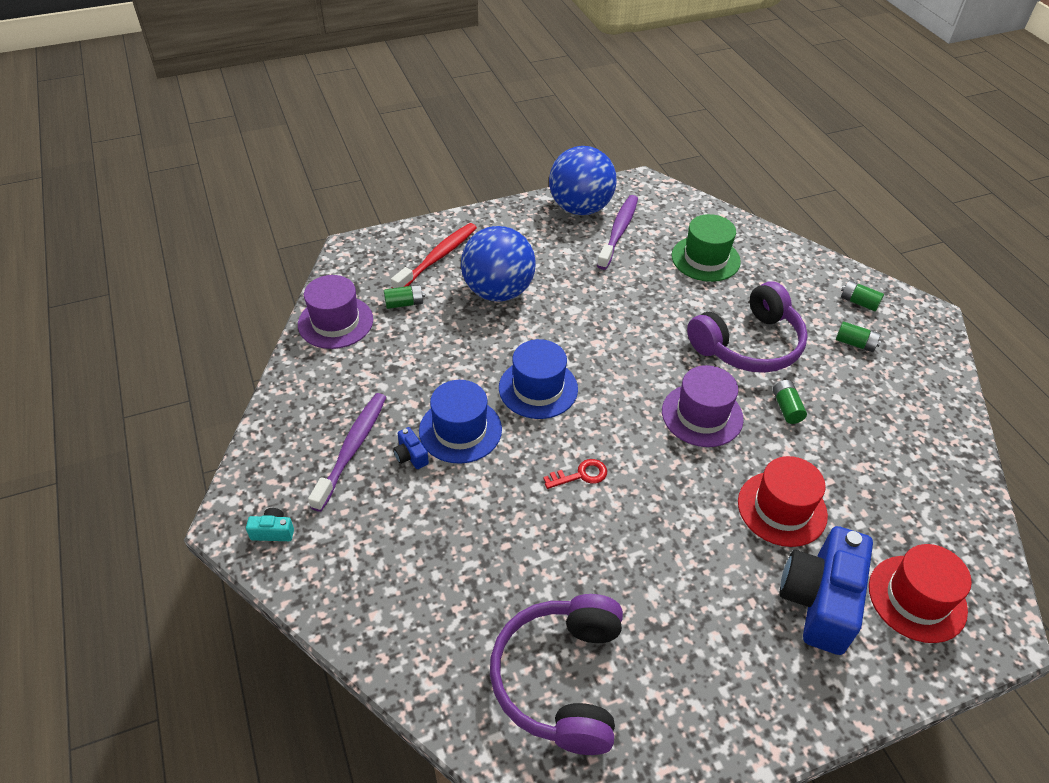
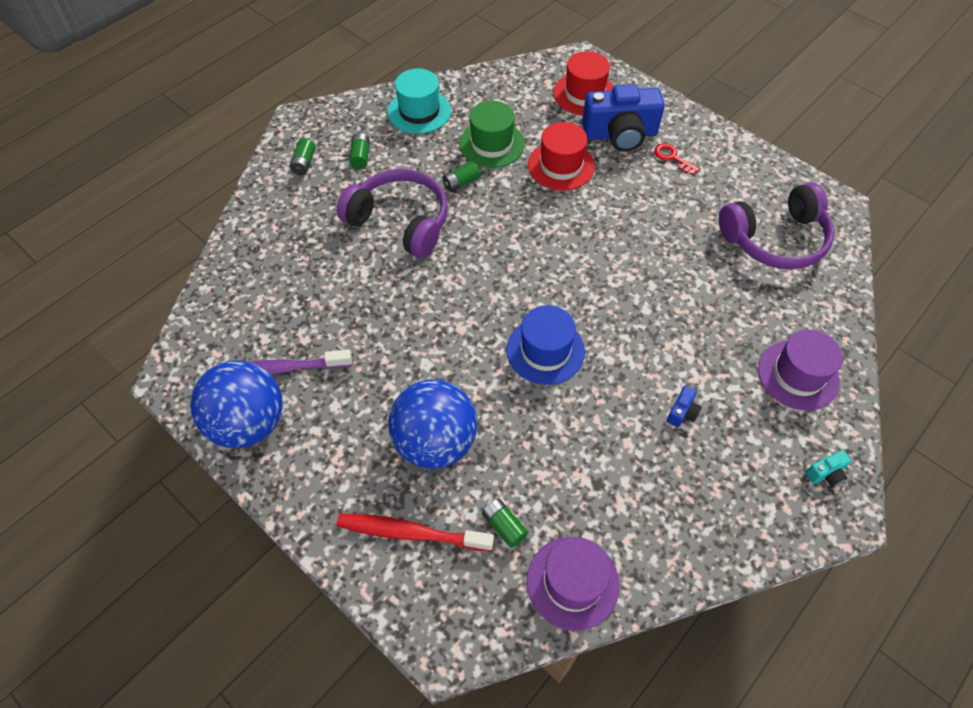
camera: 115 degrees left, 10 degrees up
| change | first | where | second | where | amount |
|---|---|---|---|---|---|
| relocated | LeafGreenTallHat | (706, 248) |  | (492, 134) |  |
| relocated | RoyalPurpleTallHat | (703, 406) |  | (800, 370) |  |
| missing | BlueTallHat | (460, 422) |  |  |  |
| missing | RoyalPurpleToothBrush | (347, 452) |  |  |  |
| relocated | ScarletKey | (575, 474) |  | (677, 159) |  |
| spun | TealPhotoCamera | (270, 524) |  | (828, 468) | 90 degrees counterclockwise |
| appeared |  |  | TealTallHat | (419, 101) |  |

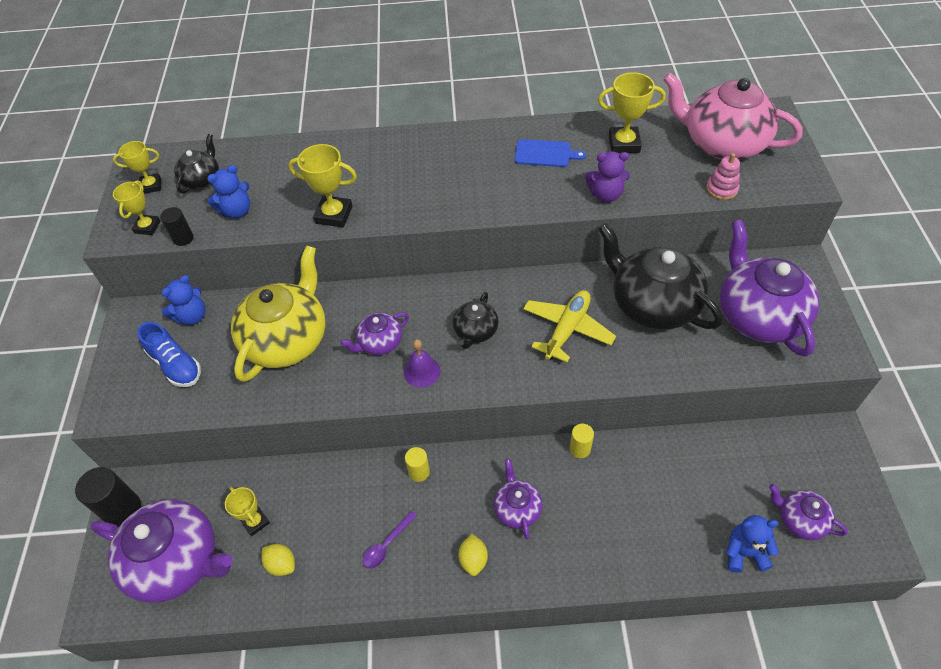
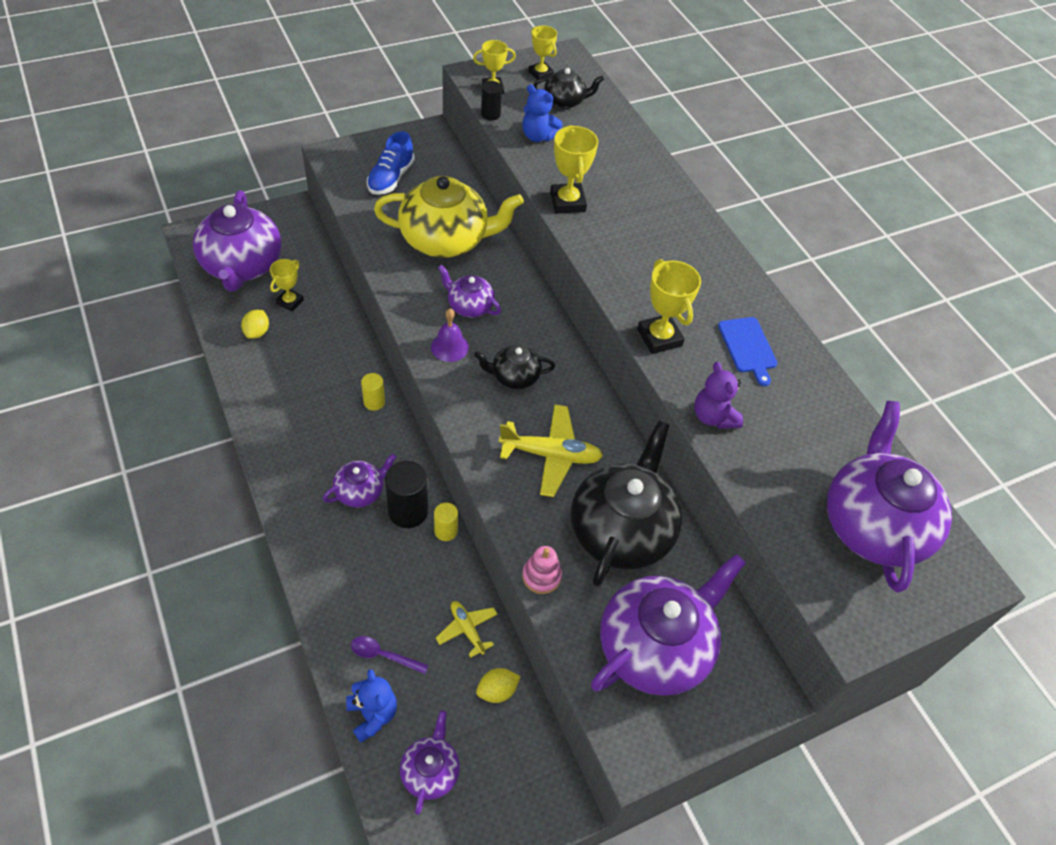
camera: 60 degrees right, 0 degrees up
| change | first | where | second | where | amount |
|---|---|---|---|---|---|
| relocated | YellowAwardCup | (632, 112) |  | (669, 306) |  |
| colour | PinkTeapot | (733, 116) | RoyalPurpleTeapot | (889, 496) |  |
| relocated | PinkRingStacker | (723, 176) |  | (542, 570) |  |
| missing | BlueTeddy | (183, 300) |  |  |  |
| relocated | EbonySolidCylinder | (108, 497) |  | (406, 494) |  |
| relocated | RoyalPurpleSpoon | (390, 540) |  | (390, 655) |  |
| relocated | YellowToyLemon | (473, 555) |  | (498, 685) |  |
| appeared |  |  | YellowToyPlane | (466, 629) |  |

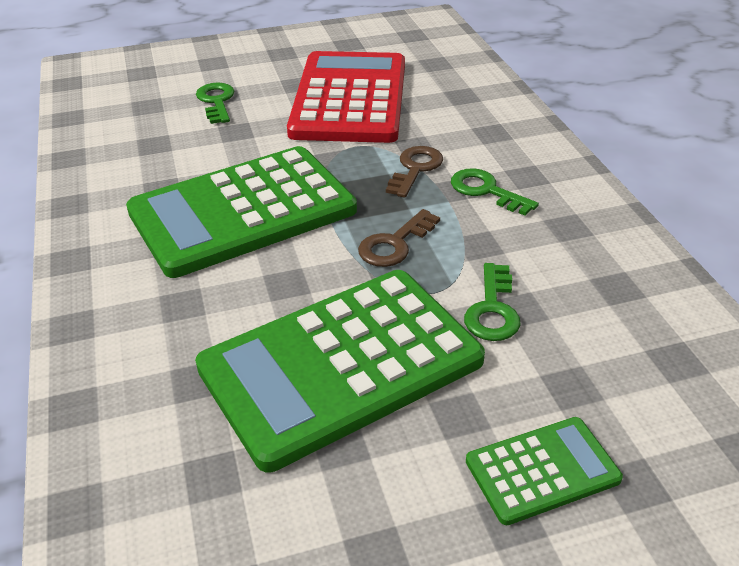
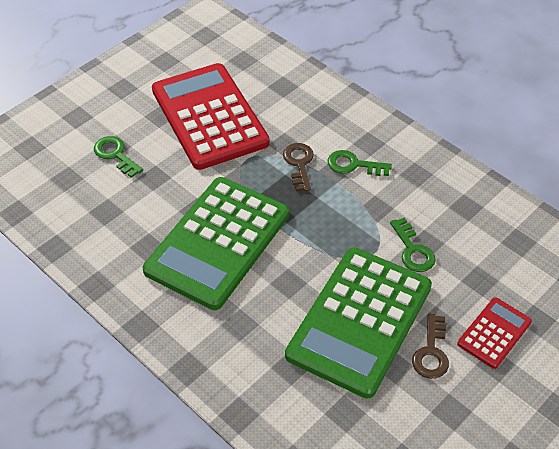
camera: 30 degrees left, 10 degrees up
| change | first | where | second | where | amount |
|---|---|---|---|---|---|
| relocated | RussetKey | (399, 238) |  | (430, 346) |  |
| colour | LeafGreenAddingMachine | (544, 471) | ScarletAddingMachine | (494, 333) |  |

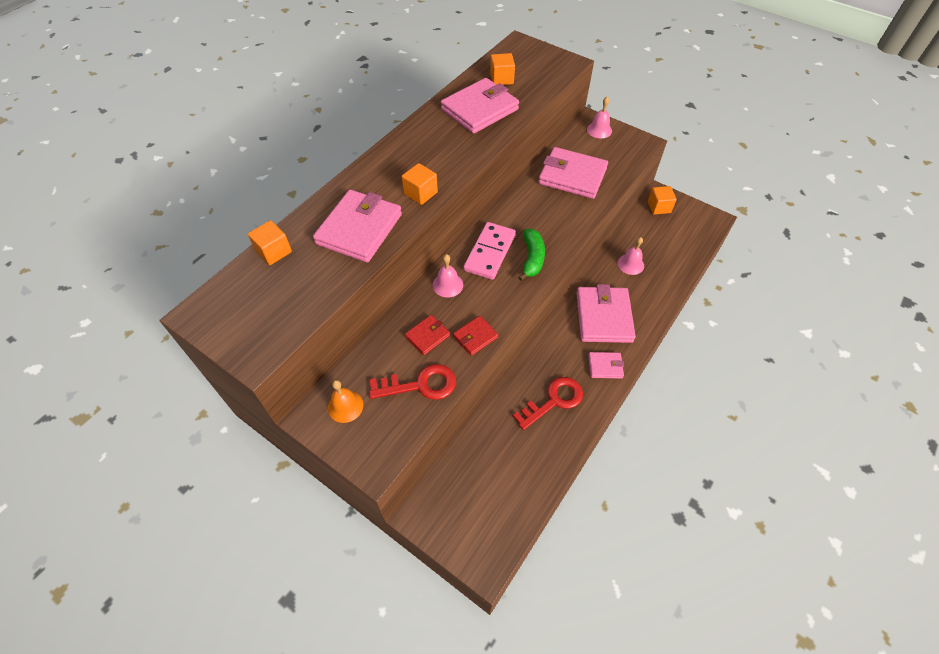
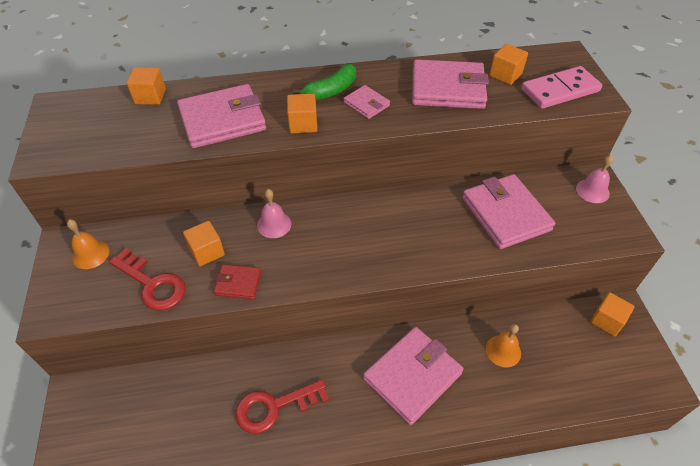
camera: 45 degrees right, 5 degrees down
| change | first | where | second | where | amount |
|---|---|---|---|---|---|
| relocated | PinkDomino | (490, 251) |  | (561, 87) |  |
| relocated | LeafGreenBananaFruit | (531, 255) |  | (324, 82) |  |
| colour | PinkSchoolBell | (631, 256) | OrangeColouredSchoolBell | (503, 345) |  |
| exchanged | ScarletBillfold | (427, 335) | OrangeColouredSolidCube | (204, 243) |  |
| relocated | PinkBillfold | (606, 365) |  | (367, 102) |  |
| spun | ScarletKey | (548, 403) |  | (282, 407) | 150 degrees clockwise |

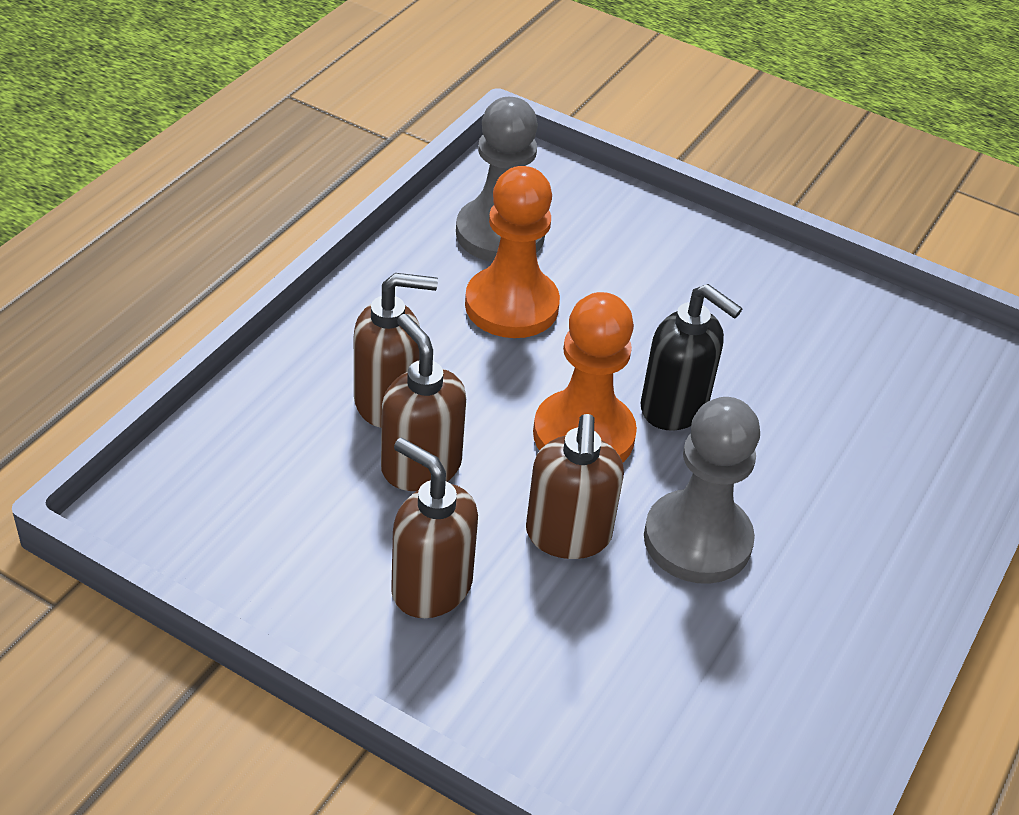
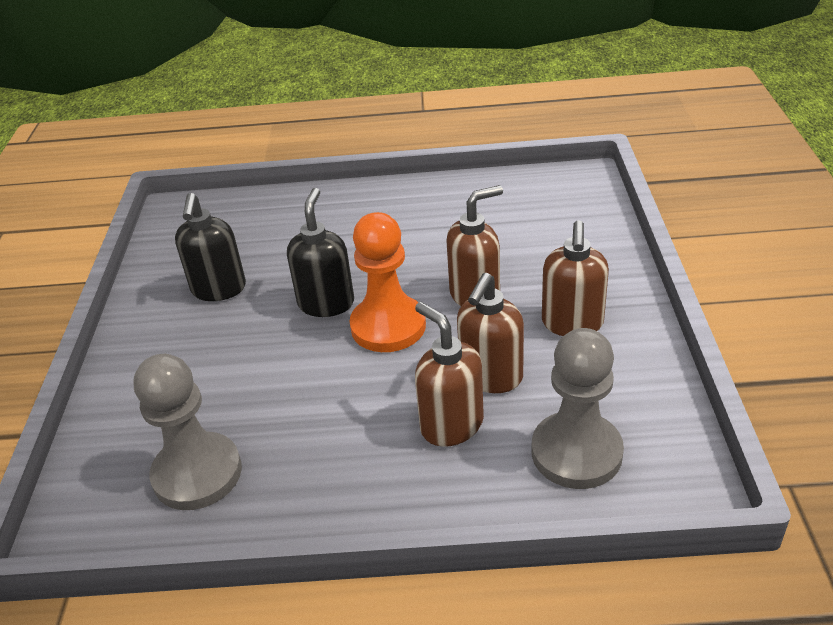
camera: 115 degrees left, 5 degrees down
| change | first | where | second | where | amount |
|---|---|---|---|---|---|
| missing | OrangeColouredGamePawn | (512, 252) |  |  |  |
| relocated | GrayGamePawn | (702, 490) |  | (578, 408) |  |
| appeared |  |  | EbonySoapDispenser | (210, 247) |  |

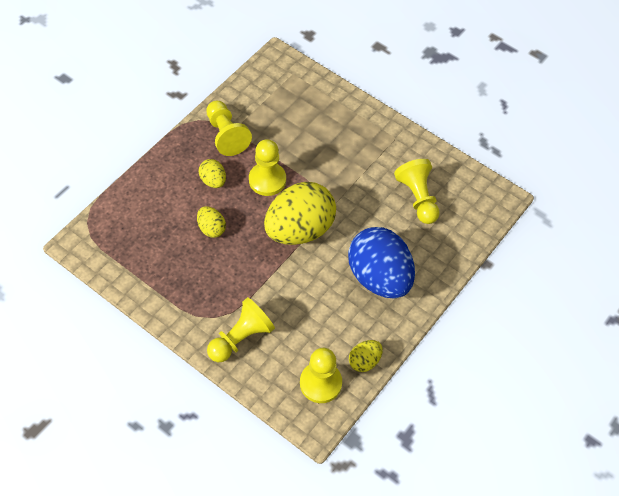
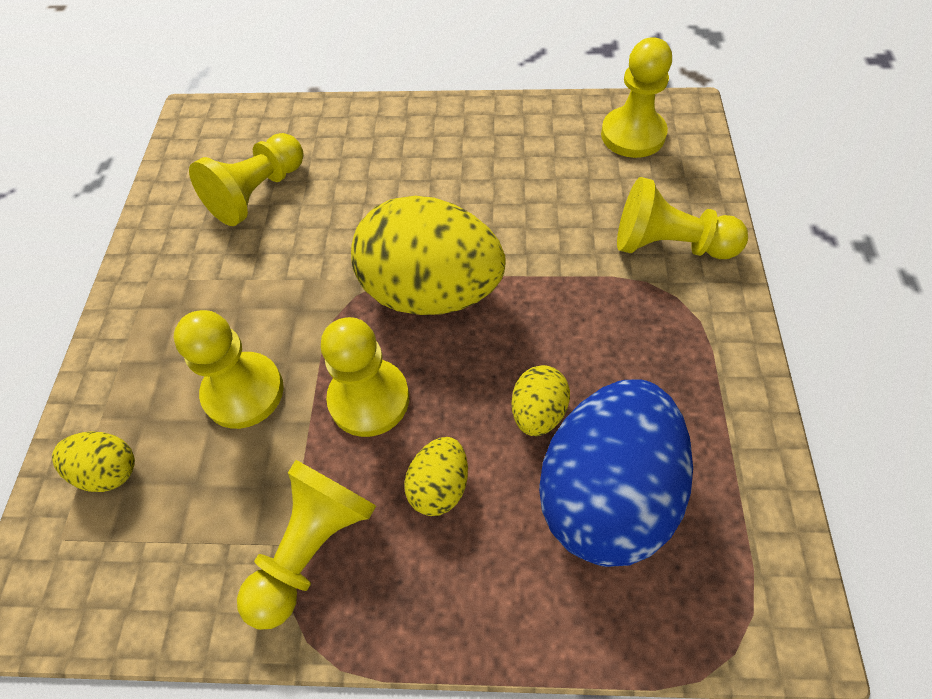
camera: 120 degrees left, 0 degrees up
| change | first | where | second | where | amount |
|---|---|---|---|---|---|
| relocated | BlueEgg | (381, 262) |  | (616, 473) |  |
| relocated | YellowEgg | (366, 356) |  | (93, 461) |  |
| appeared |  |  | YellowGamePawn | (229, 369) |  |

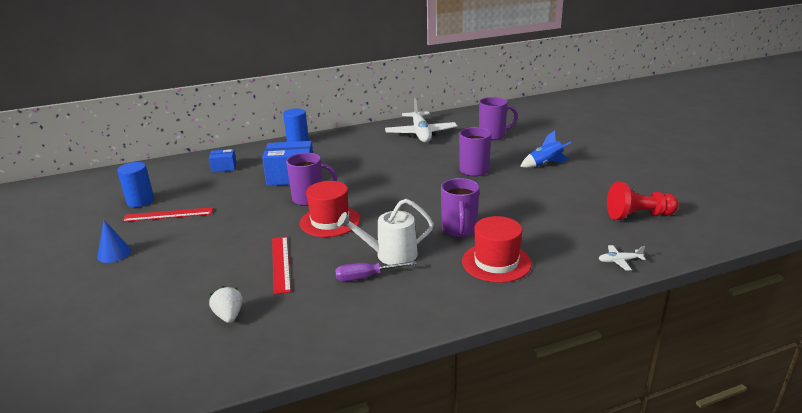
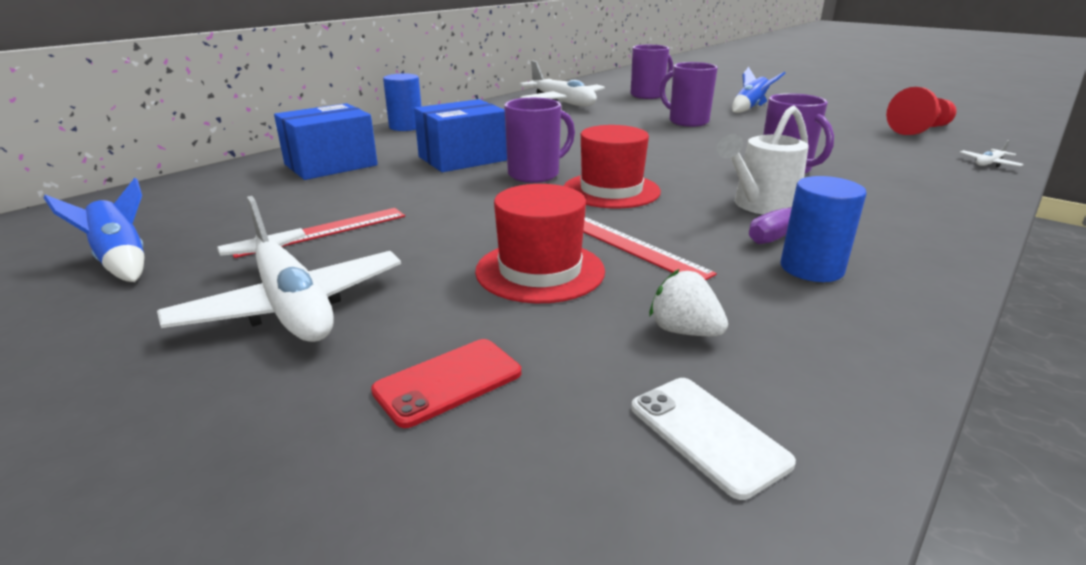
camera: 30 degrees left, 0 degrees up
| change | first | where | second | where | amount |
|---|---|---|---|---|---|
| size | BlueParcel | (223, 160) |  | (326, 141) | x1.88 |
| relocated | BlueSolidCylinder | (135, 184) |  | (824, 229) |  |
| relocated | ScarletTallHat | (497, 249) |  | (540, 243) |  |
| exchanged | BlueConeShape | (114, 241) | PureWhiteToyPlane | (279, 269) |  |
| appeared |  |  | BlueRocket | (94, 230) |  |
| appeared |  |  | ScarletSmartphone | (446, 383) |  |
| appeared |  |  | PureWhiteSmartphone | (713, 439) |  |

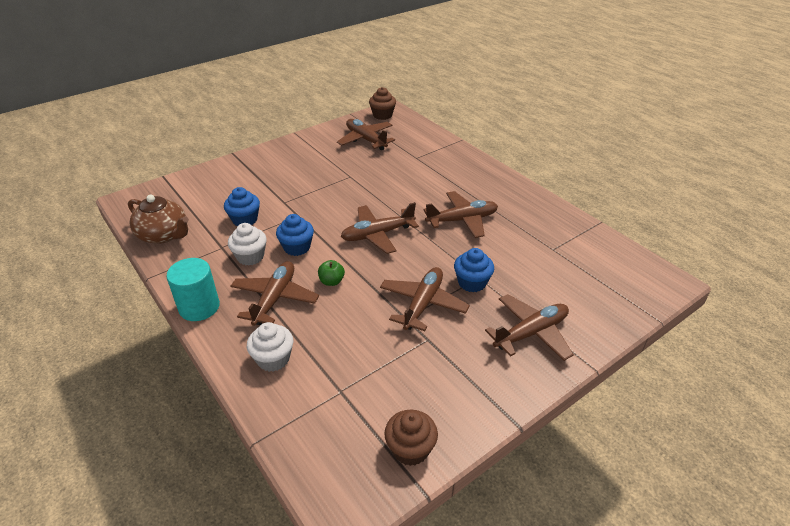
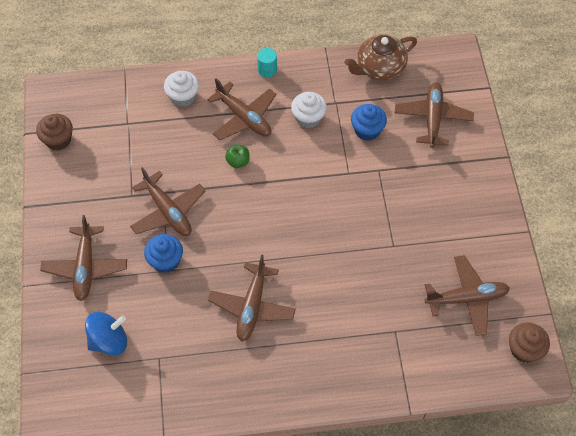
camera: 120 degrees right, 20 degrees up
| change | first | where | second | where | amount |
|---|---|---|---|---|---|
| relocated | RussetToyPlane | (380, 228) |  | (434, 115) |  |
| missing | BlueMuffin | (295, 235) |  |  |  |
| size | TealSolidCylinder | (193, 289) |  | (267, 63) | x0.58 |
| appeared |  |  | BlueToyTop | (106, 333) |  |

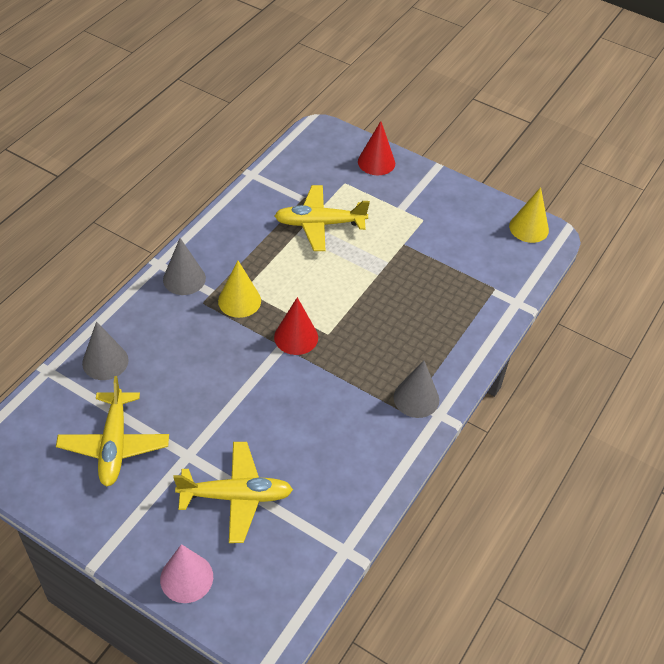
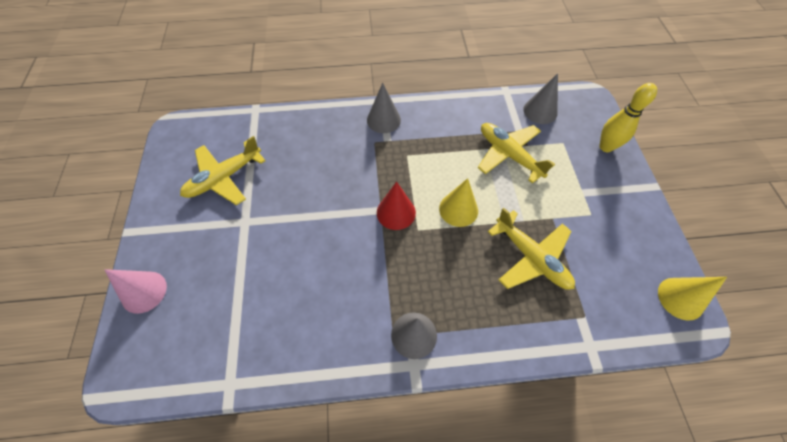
camera: 55 degrees right, 10 degrees up
| change | first | where | second | where | amount |
|---|---|---|---|---|---|
| exchanged | ScarletConeShape | (376, 148) | YellowTenpin | (628, 117) |  |
| relocated | YellowConeShape | (239, 289) |  | (458, 202) |  |
| relocated | GrayConeShape | (105, 350) |  | (540, 98) |  |
| relocated | YellowToyPlane | (233, 492) |  | (531, 249) |  |

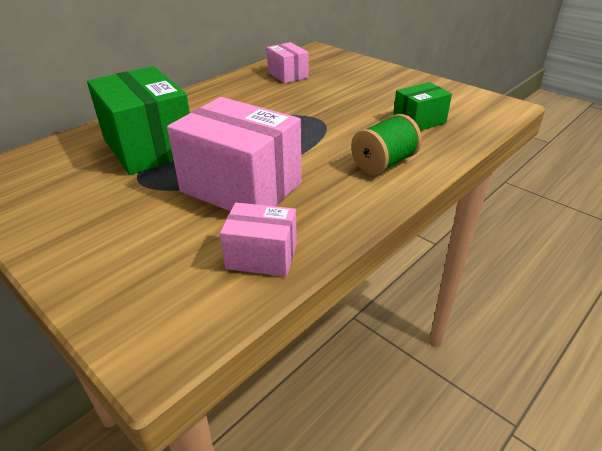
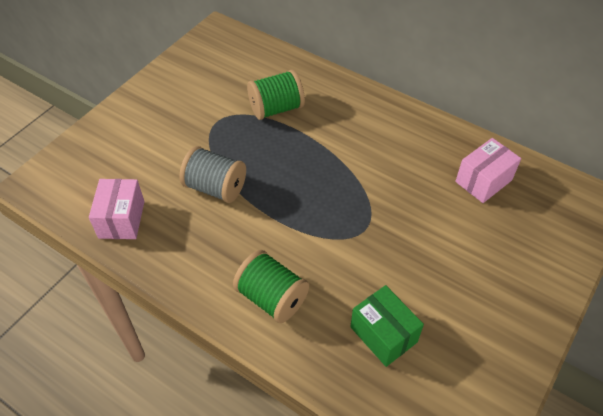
camera: 80 degrees right, 15 degrees up
| change | first | where | second | where | amount |
|---|---|---|---|---|---|
| exchanged | LeafGreenParcel | (138, 120) | LeafGreenBobbin | (276, 95) |  |
| exchanged | PinkParcel | (234, 154) | GrayBobbin | (213, 174) |  |

